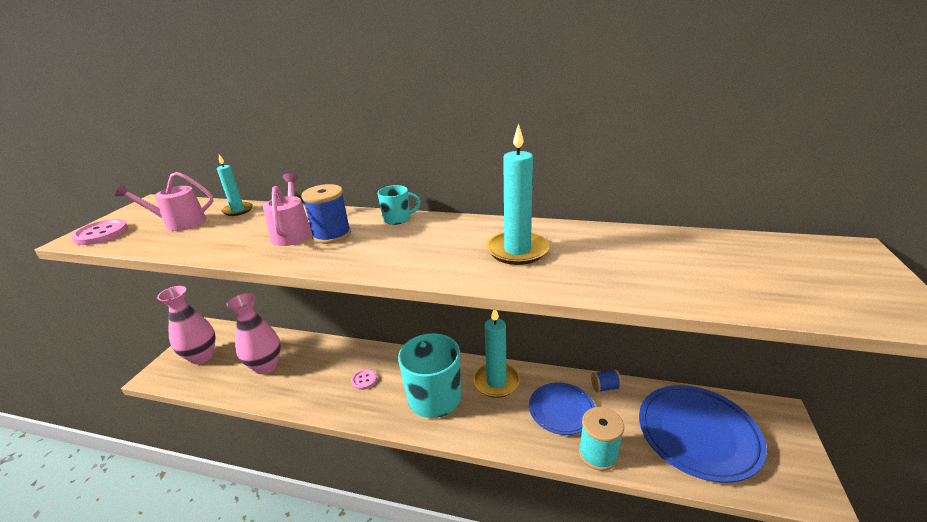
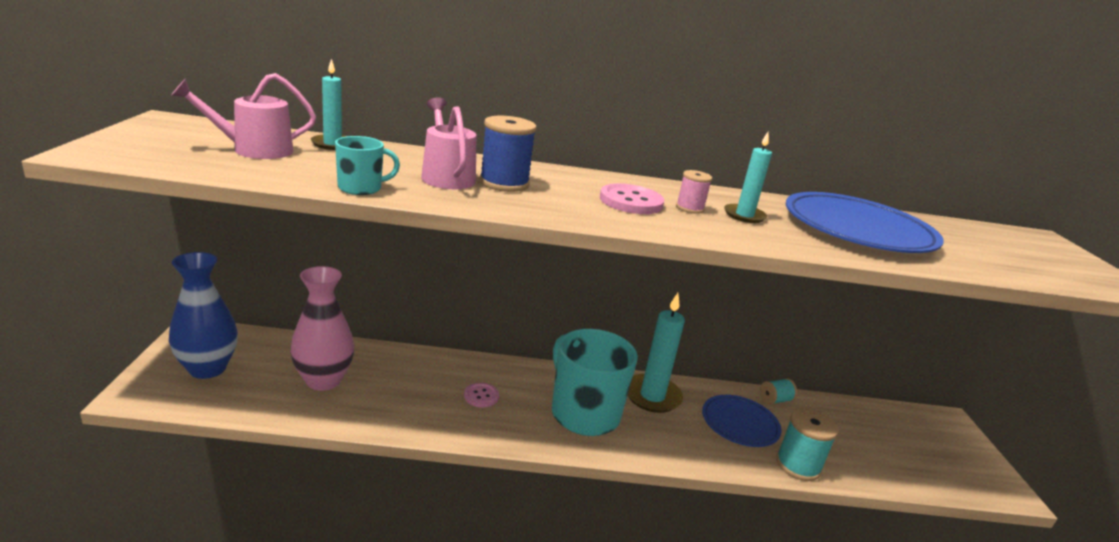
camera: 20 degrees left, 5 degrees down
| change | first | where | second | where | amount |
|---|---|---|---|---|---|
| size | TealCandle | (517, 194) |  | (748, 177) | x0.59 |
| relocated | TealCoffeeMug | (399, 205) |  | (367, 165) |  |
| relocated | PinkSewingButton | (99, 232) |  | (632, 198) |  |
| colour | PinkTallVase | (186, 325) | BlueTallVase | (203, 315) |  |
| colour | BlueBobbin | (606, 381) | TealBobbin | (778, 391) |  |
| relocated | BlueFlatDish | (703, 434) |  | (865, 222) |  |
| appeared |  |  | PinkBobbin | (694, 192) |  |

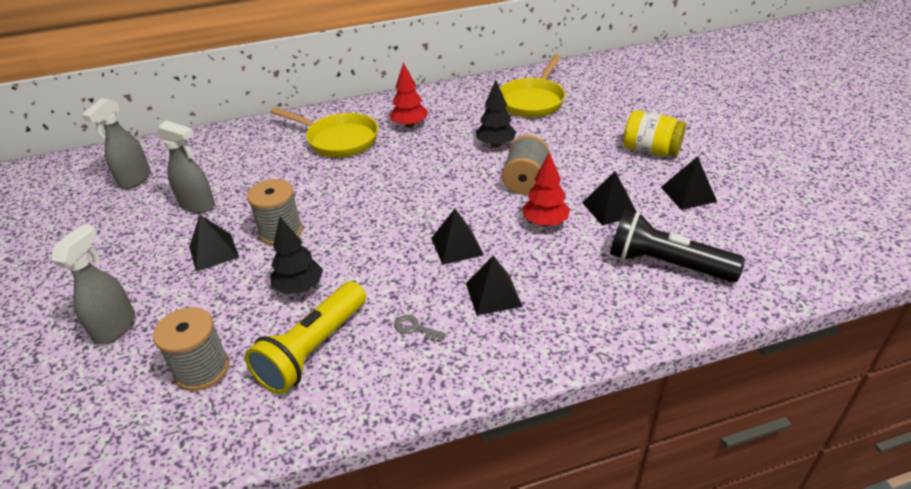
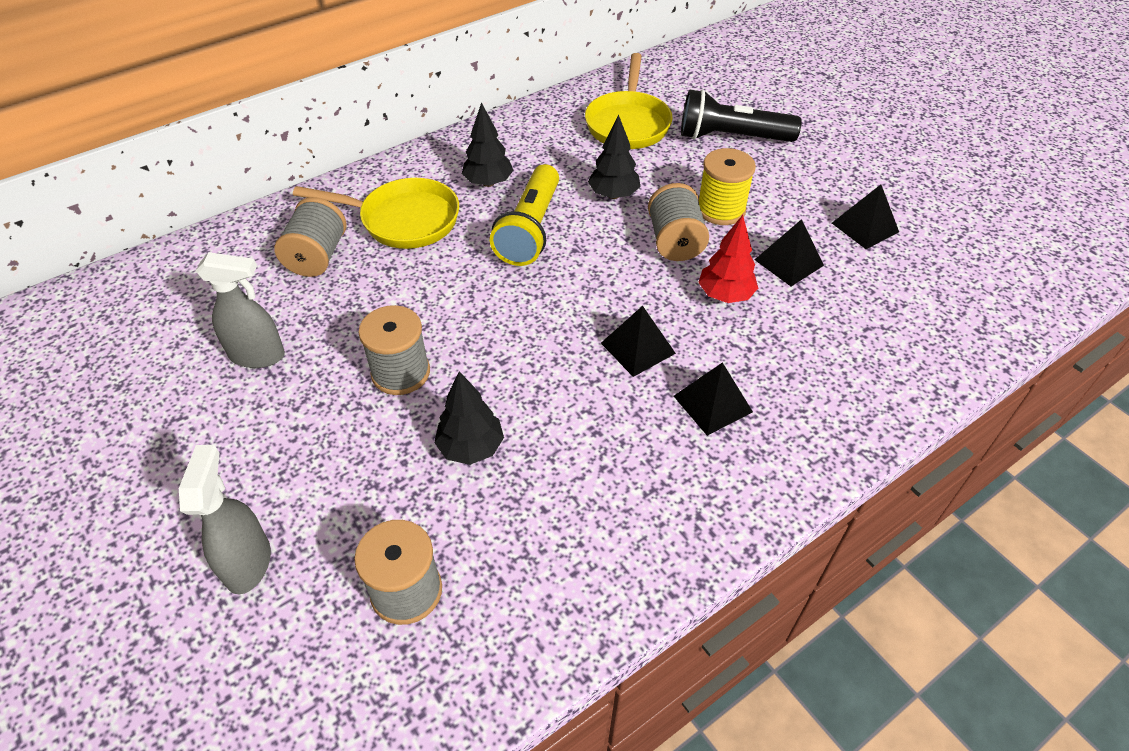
camera: 20 degrees left, 10 degrees up
| change | first | where | second | where | amount |
|---|---|---|---|---|---|
| colour | ScarletTree | (408, 95) | EbonyTree | (487, 144) |  |
| missing | GraySprayCleaner | (116, 143) |  |  |  |
| missing | YellowPreserveJar | (654, 133) |  |  |  |
| relocated | EbonyFlashlight | (677, 246) |  | (741, 115) |  |
| missing | EbonyPyramid | (214, 243) |  |  |  |
| relocated | YellowFlashlight | (305, 337) |  | (524, 215) |  |
| missing | GrayKey | (420, 328) |  |  |  |
| appeared |  |  | YellowBobbin | (727, 186) |  |
| appeared |  |  | GrayBobbin | (310, 237) |  |

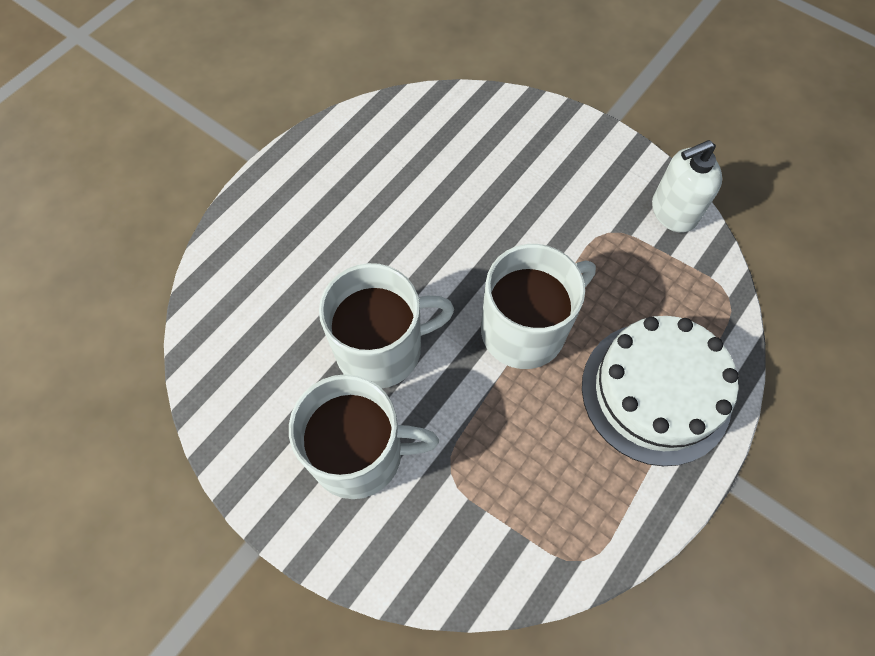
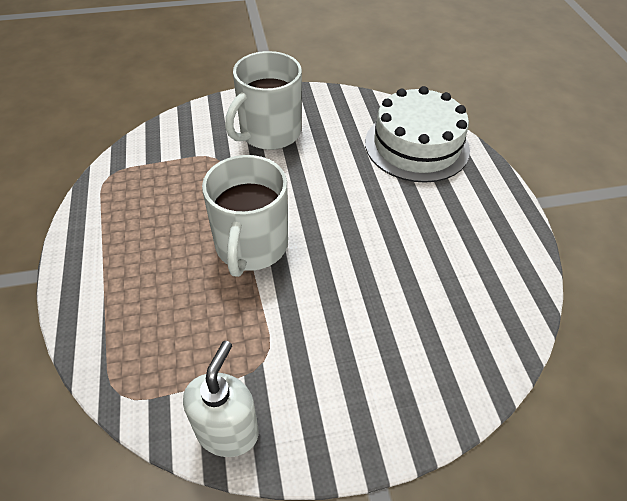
camera: 130 degrees right, 15 degrees down
| change | first | where | second | where | amount |
|---|---|---|---|---|---|
| missing | PureWhiteCoffeeMug | (386, 325) |  |  |  |
| relocated | PureWhiteCake | (660, 391) |  | (417, 134) |  |

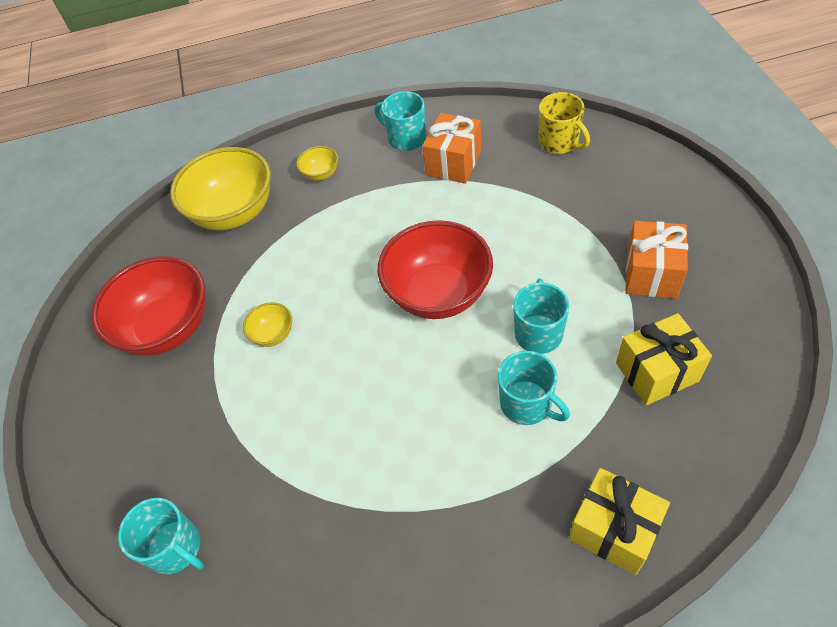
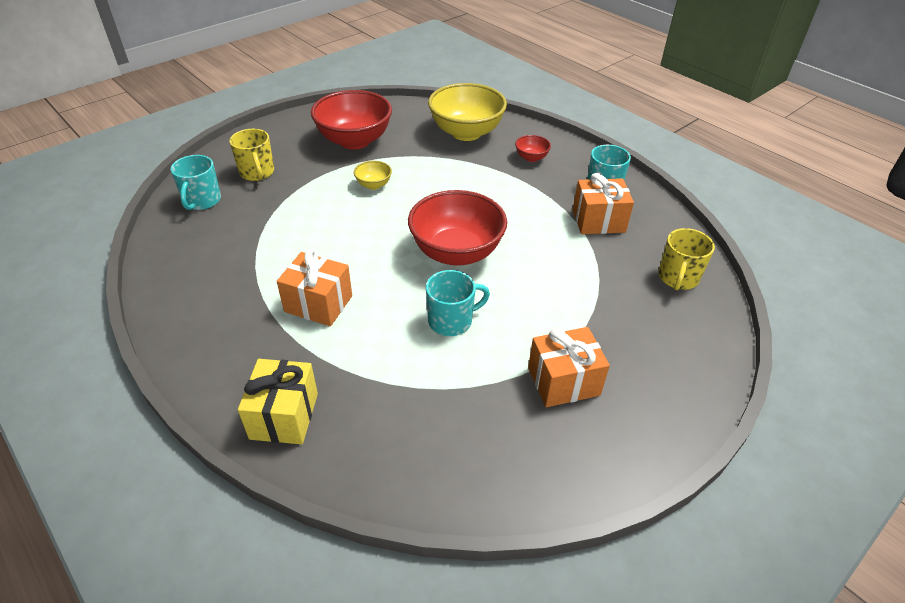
camera: 55 degrees right, 10 degrees down
| change | first | where | second | where | amount |
|---|---|---|---|---|---|
| colour | YellowDeepDish | (317, 163) | ScarletDeepDish | (533, 148) |  |
| missing | YellowWrappedGift | (664, 359) |  |  |  |
| missing | TealCoffeeMug | (534, 388) |  |  |  |
| appeared |  |  | YellowCoffeeMug | (251, 155) |  |
| appeared |  |  | OrangeColouredWrappedGift | (314, 288) |  |

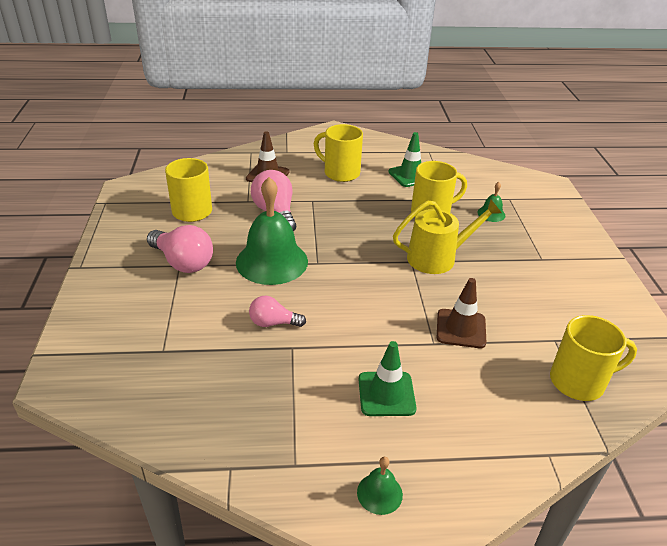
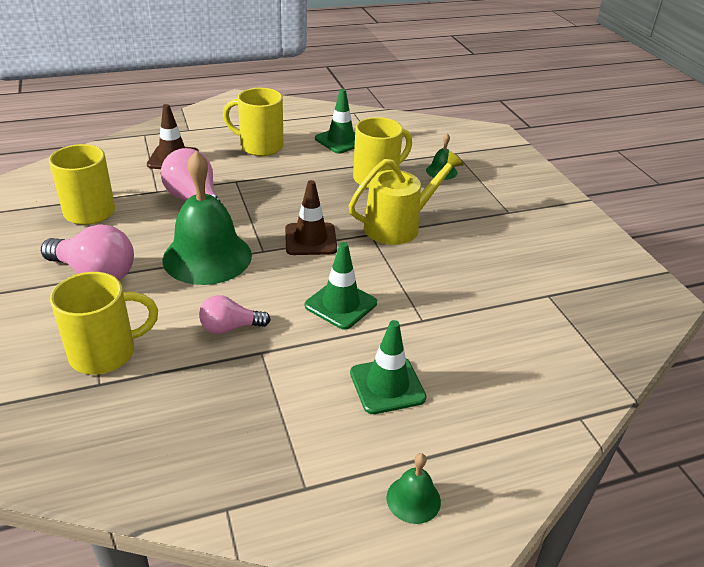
camera: 15 degrees left, 0 degrees up
| change | first | where | second | where | amount |
|---|---|---|---|---|---|
| relocated | RussetTrafficCone | (461, 313) |  | (311, 217) |  |
| relocated | YellowCoffeeMug | (593, 358) |  | (104, 323) |  |
| appeared |  |  | LeafGreenTrafficCone | (341, 286) |  |

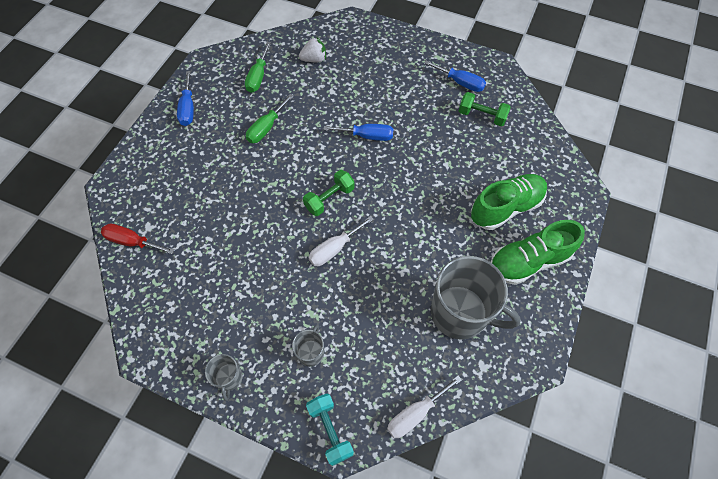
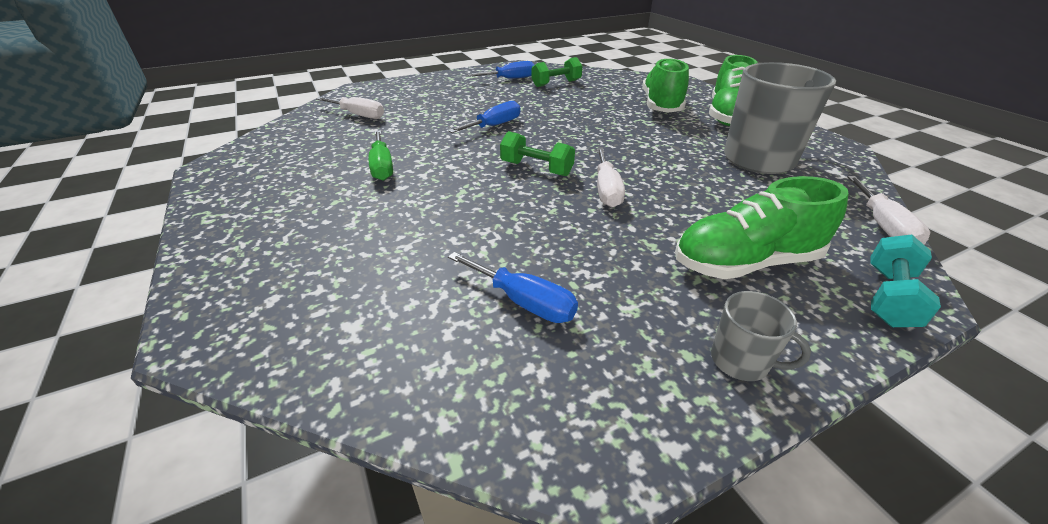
camera: 50 degrees left, 25 degrees down
| change | first | where | second | where | amount |
|---|---|---|---|---|---|
| exchanged | PureWhiteToyStrawberry | (312, 49) | PureWhiteFlatScrewdriver | (350, 108) |  |
| missing | LeafGreenFlatScrewdriver | (258, 67) |  |  |  |
| relocated | BlueFlatScrewdriver | (185, 98) |  | (513, 287) |  |
| spun | LeafGreenDumbbell | (328, 193) |  | (537, 153) | 60 degrees counterclockwise |
| missing | ScarletFlatScrewdriver | (138, 239) |  |  |  |
| exchanged | GrayCoffeeMug | (308, 345) | LeafGreenLaceUpShoe | (762, 227) |  |
| spun | TealDumbbell | (330, 429) |  | (905, 280) | 75 degrees counterclockwise |

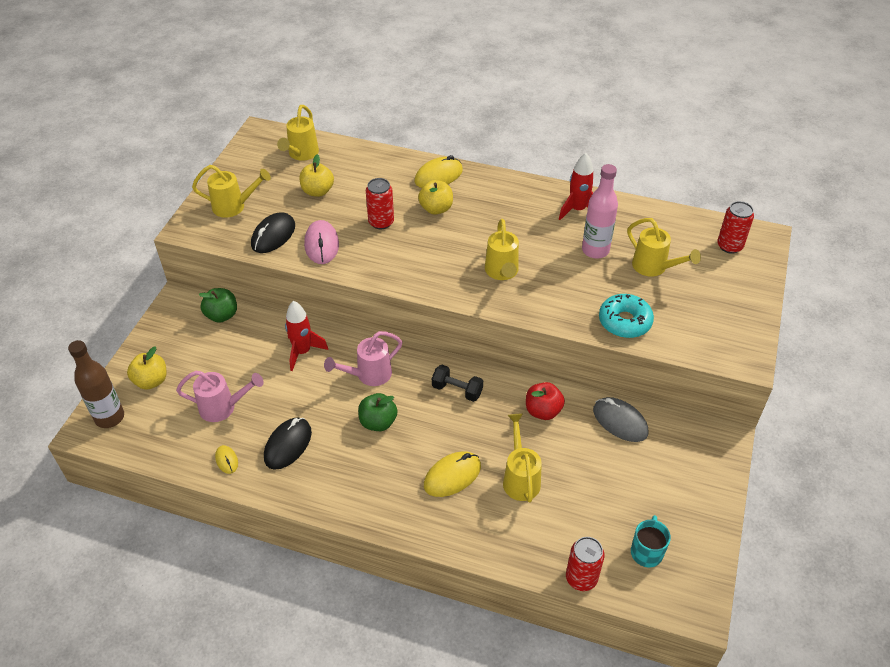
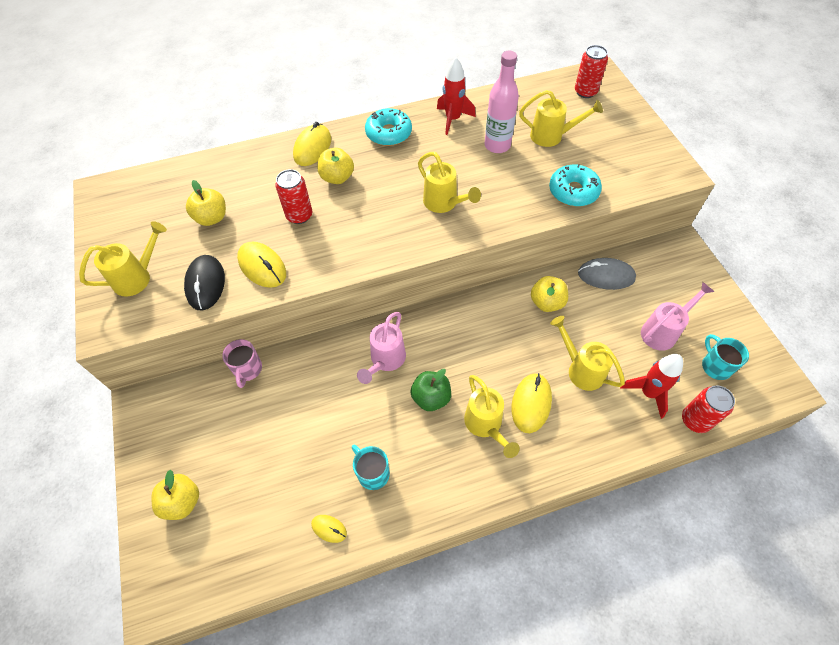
camera: 35 degrees left, 10 degrees up
| change | first | where | second | where | amount |
|---|---|---|---|---|---|
| relocated | YellowWateringPot | (298, 133) |  | (492, 416) |  |
| colour | PinkComputerMouse | (321, 242) | YellowComputerMouse | (261, 265) |  |
| missing | LeafGreenToyApple | (218, 305) |  |  |  |
| relocated | ScarletRocket | (306, 336) |  | (651, 386) |  |
| missing | RussetBottle | (96, 384) |  |  |  |
| missing | EbonyDumbbell | (457, 383) |  |  |  |
| relocated | PinkWateringPot | (220, 396) |  | (678, 316) |  |
| colour | ScarletToyApple | (545, 401) | YellowToyApple | (549, 294) |  |
| exchanged | EbonyComputerMouse | (288, 444) | TealCoffeeMug | (371, 467) |  |
| appeared |  |  | TealDoughnut | (388, 127) |  |
| appeared |  |  | PinkCoffeeMug | (242, 363) |  |

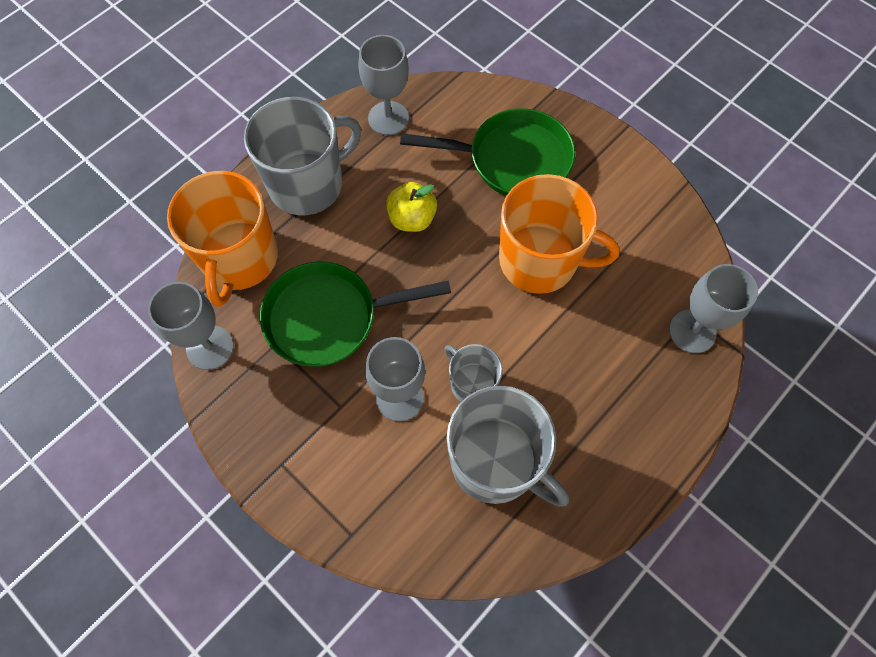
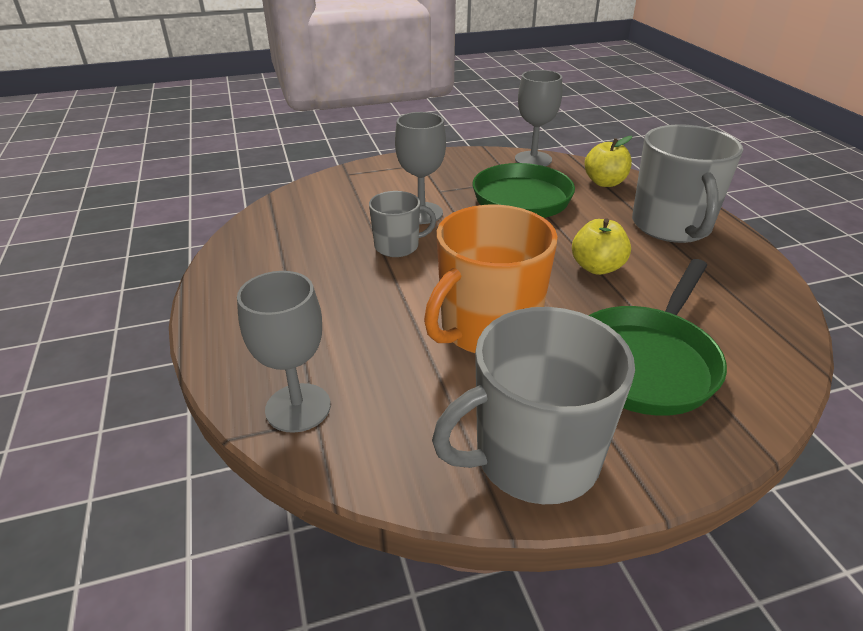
camera: 120 degrees right, 30 degrees down
| change | first | where | second | where | amount |
|---|---|---|---|---|---|
| missing | GrayWineGlass | (383, 85) |  |  |  |
| exchanged | OrangeColouredCoffeeMug | (222, 239) | YellowToyApple | (608, 161) |  |
| relocated | GrayCoffeeMug | (508, 446) |  | (533, 405) |  |

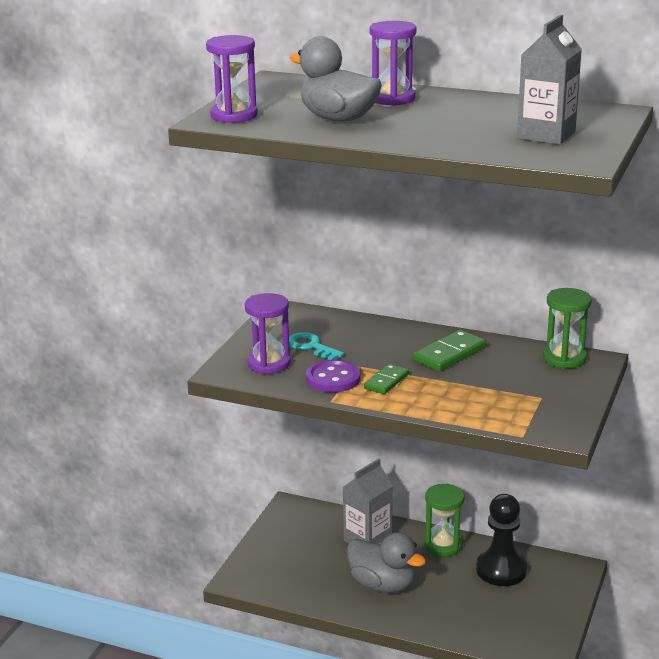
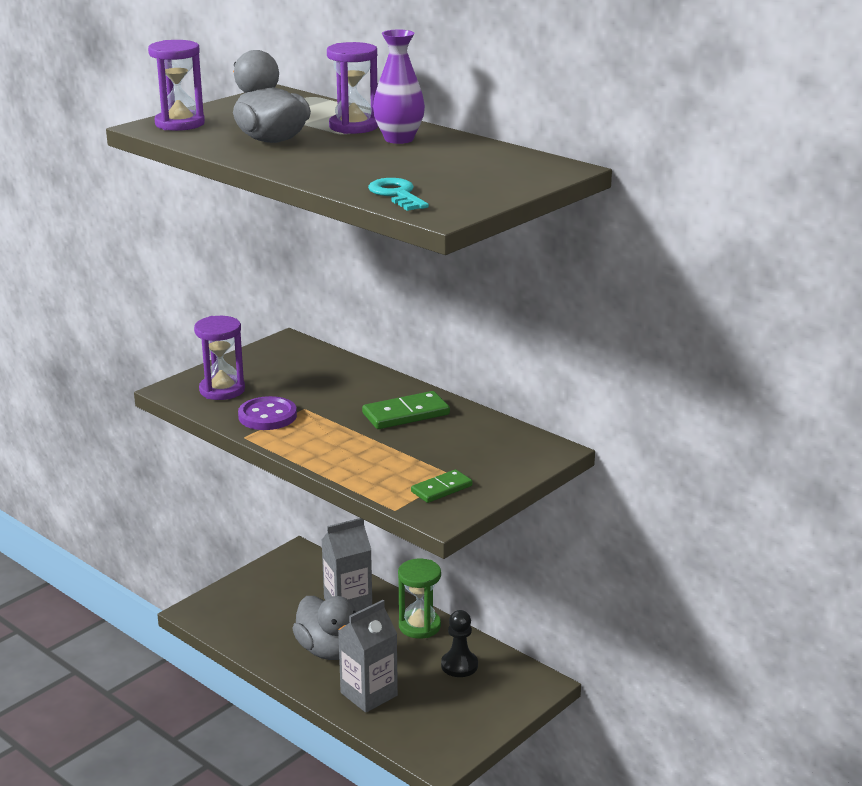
camera: 20 degrees right, 0 degrees up
| change | first | where | second | where | amount |
|---|---|---|---|---|---|
| relocated | GrayCarton | (549, 80) |  | (368, 656) |  |
| missing | LeafGreenHourglass | (567, 328) |  |  |  |
| relocated | TealKey | (316, 346) |  | (398, 194) |  |
| relocated | LeafGreenDomino | (386, 379) |  | (442, 486) |  |
| size | EbonyGamePawn | (501, 540) |  | (459, 643) | x0.66 |
| appeared |  |  | RoyalPurpleTallVase | (399, 87) |  |

